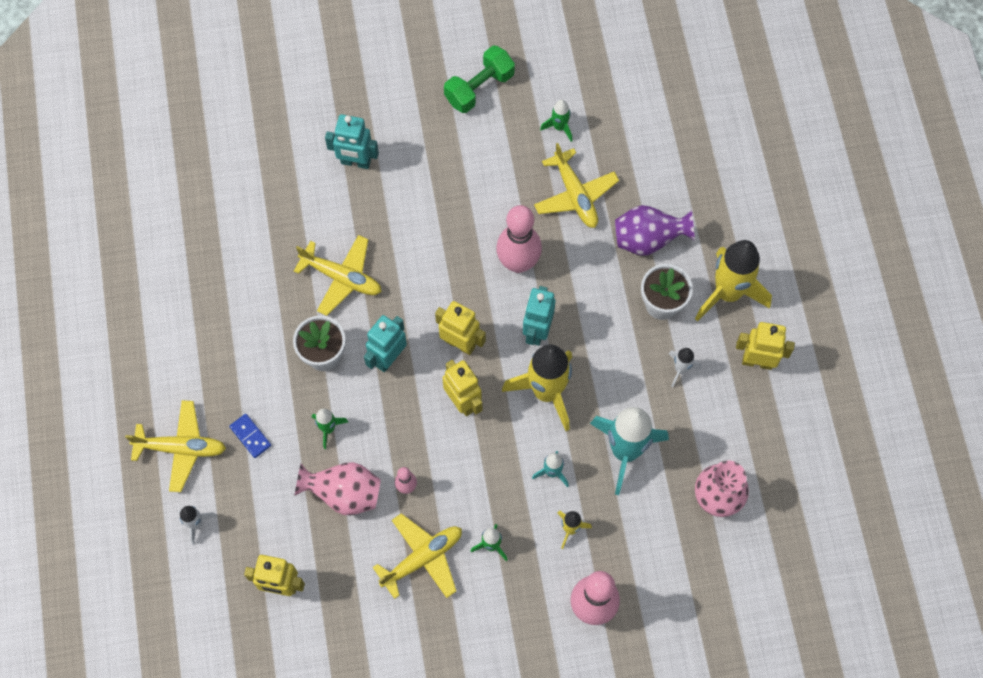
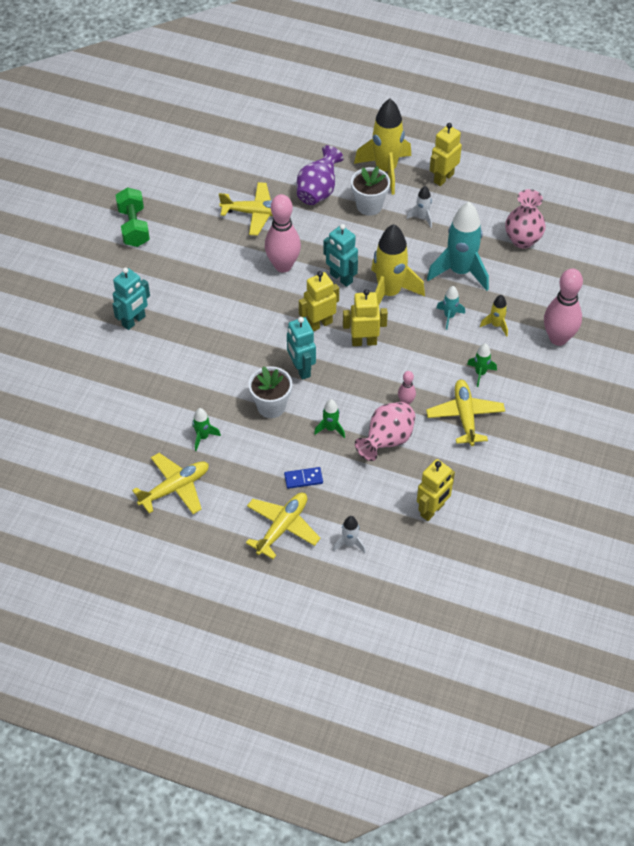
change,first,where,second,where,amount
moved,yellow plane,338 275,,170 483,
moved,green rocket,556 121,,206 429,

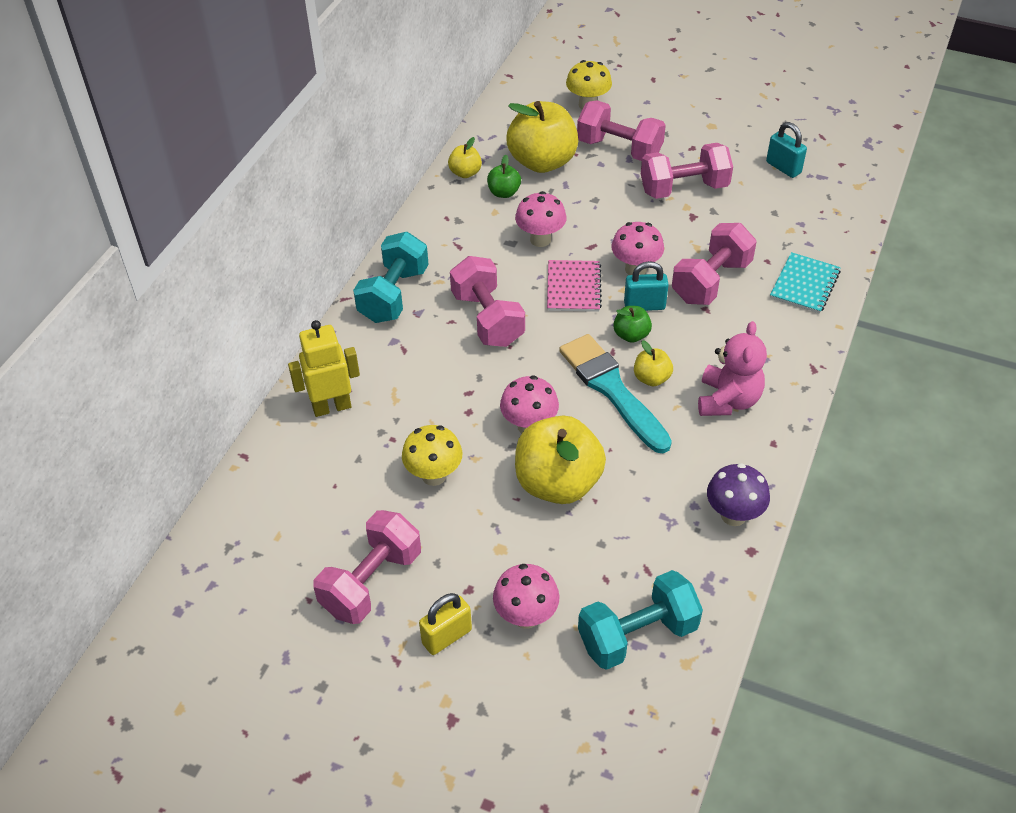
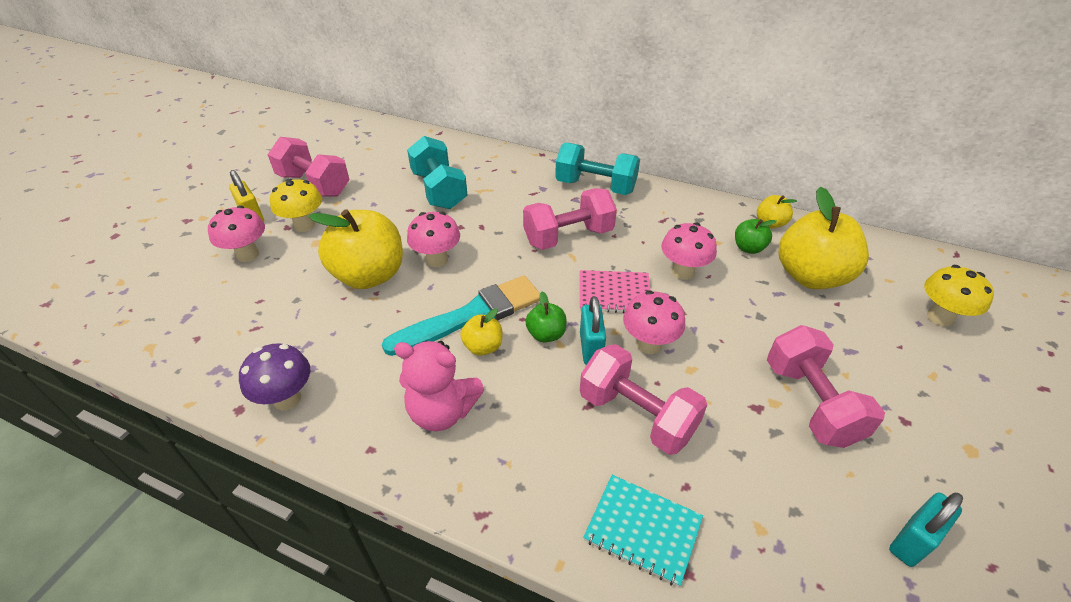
change,first,where,second,where,amount
removed,yellow robot,324 368,,,
removed,pink dumbbell,621 130,,,
moved,yellow mushroom,432 455,,296 205,
moved,turquoise dumbbell,640 620,,437 172,

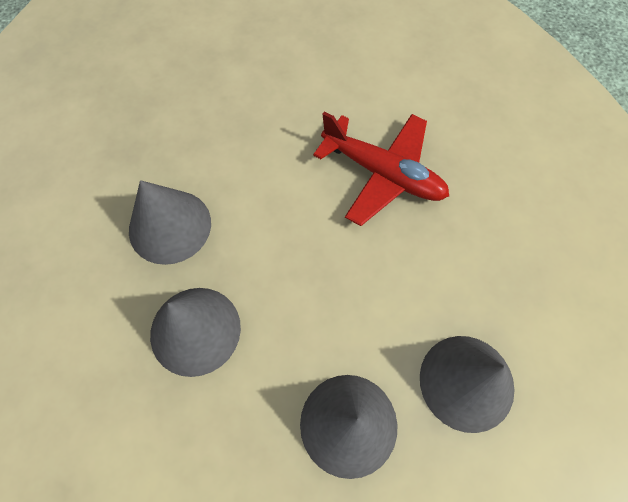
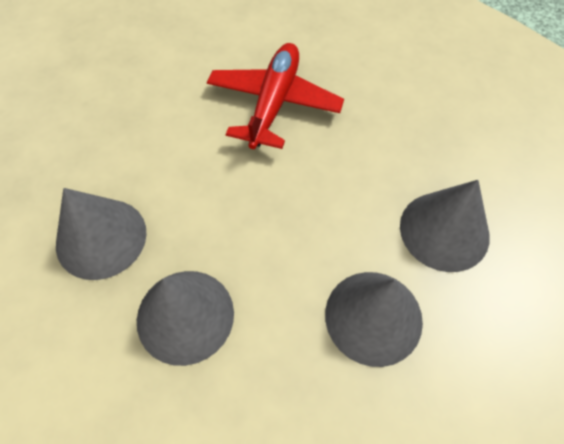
change,first,where,second,where,amount
turned,red plane,381 168,,275 96,75 degrees counterclockwise

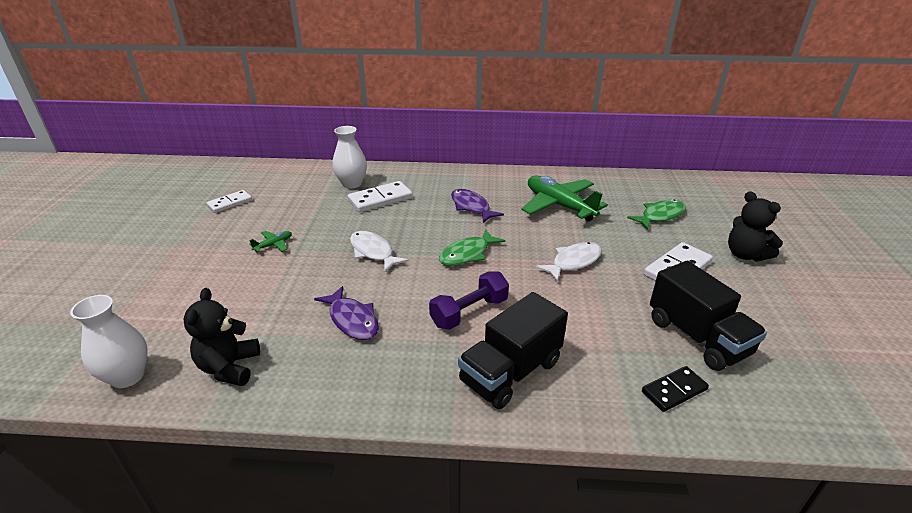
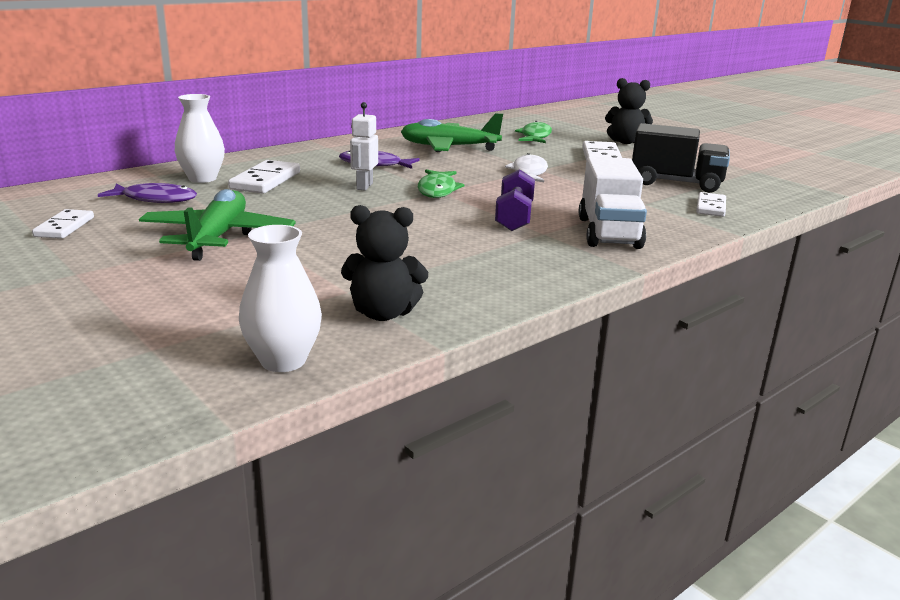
change,first,where,second,where,amount
removed,white fish,379 251,,,
added,,,white robot,364 146,
moved,purple fish,346 313,,147 193,
recoloured,black truck,513 350,white truck,613 203,
recoloured,black domino,675 389,white domino,711 204,
turned,black teddy bear,222 337,,384 263,45 degrees counterclockwise
resized,green plane,270 242,,217 225,x2.35

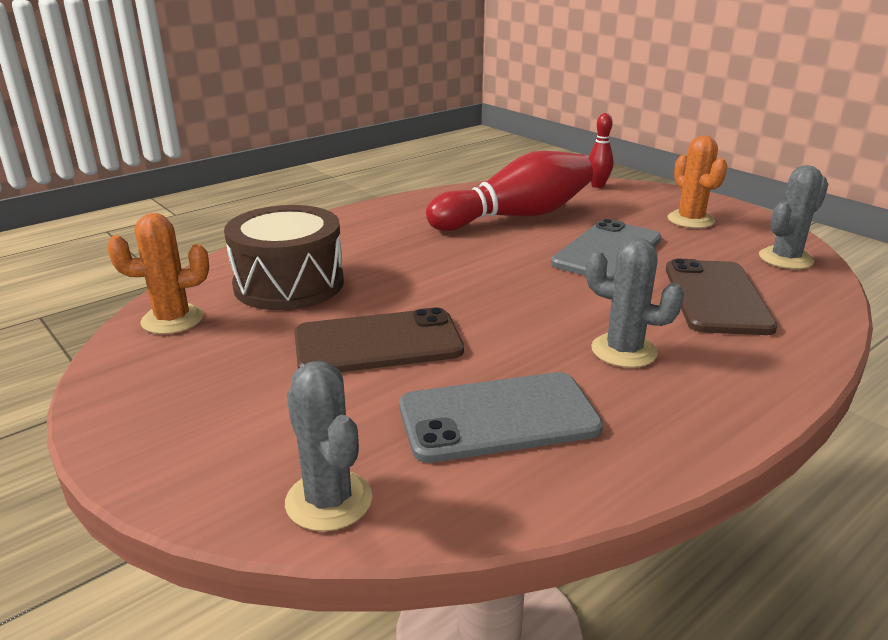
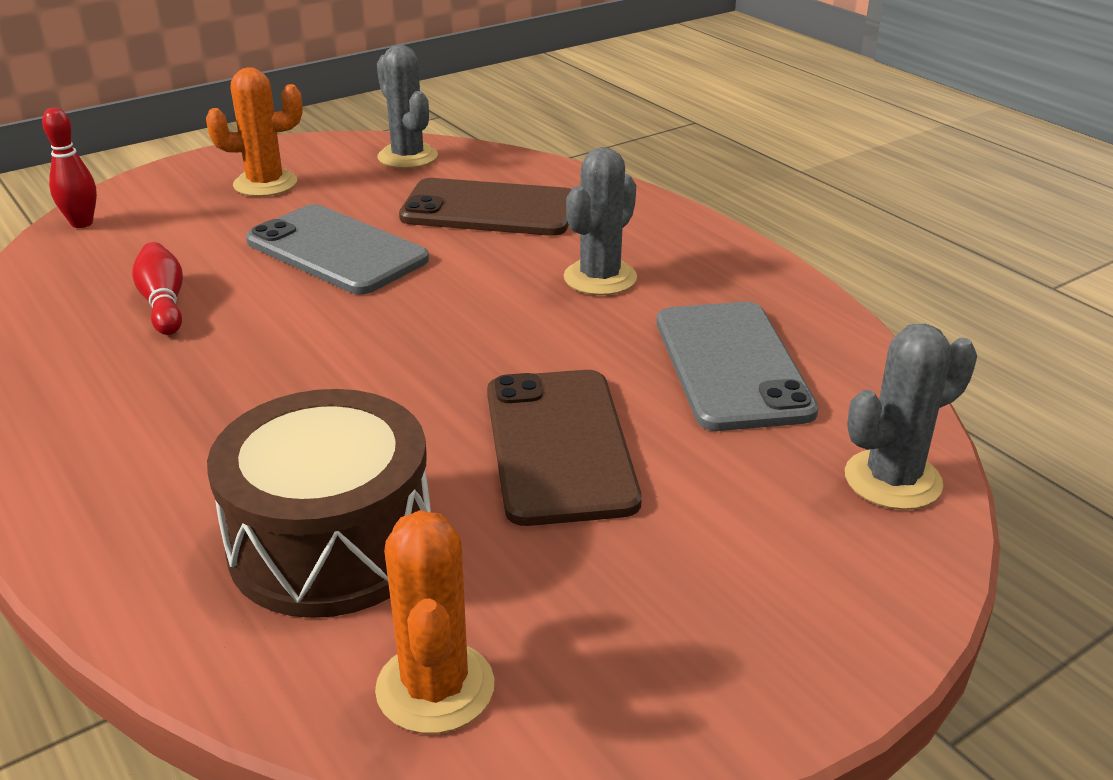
change,first,where,second,where,amount
resized,red bowling pin,509 191,,157 288,x0.45

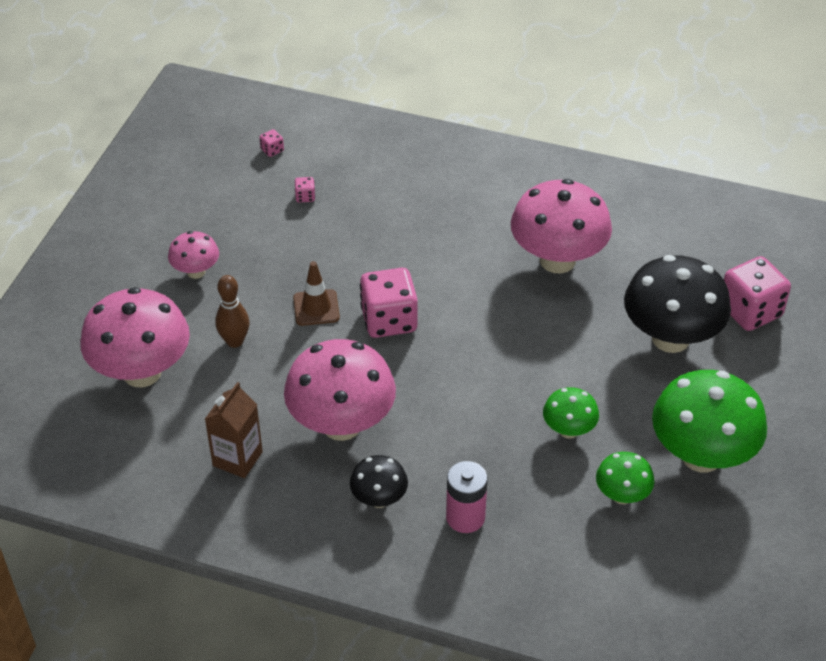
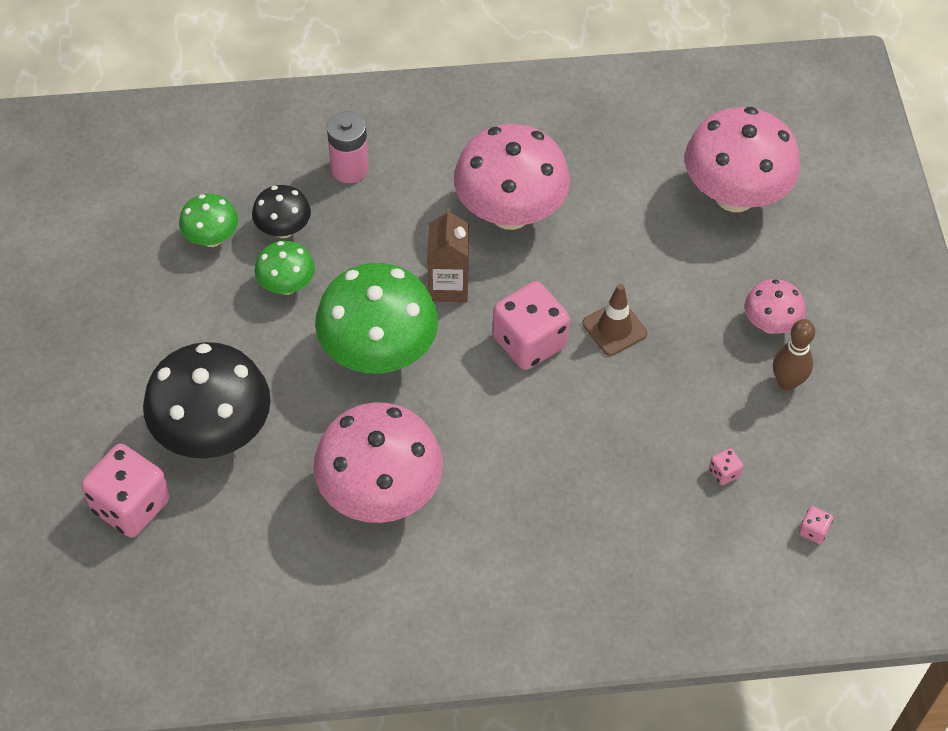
change,first,where,second,where,amount
moved,brown carton,234 430,,448 254,
moved,brown bowling pin,232 311,,794 354,
moved,black mushroom,379 481,,281 211,
moved,green mushroom,709 421,,376 318,

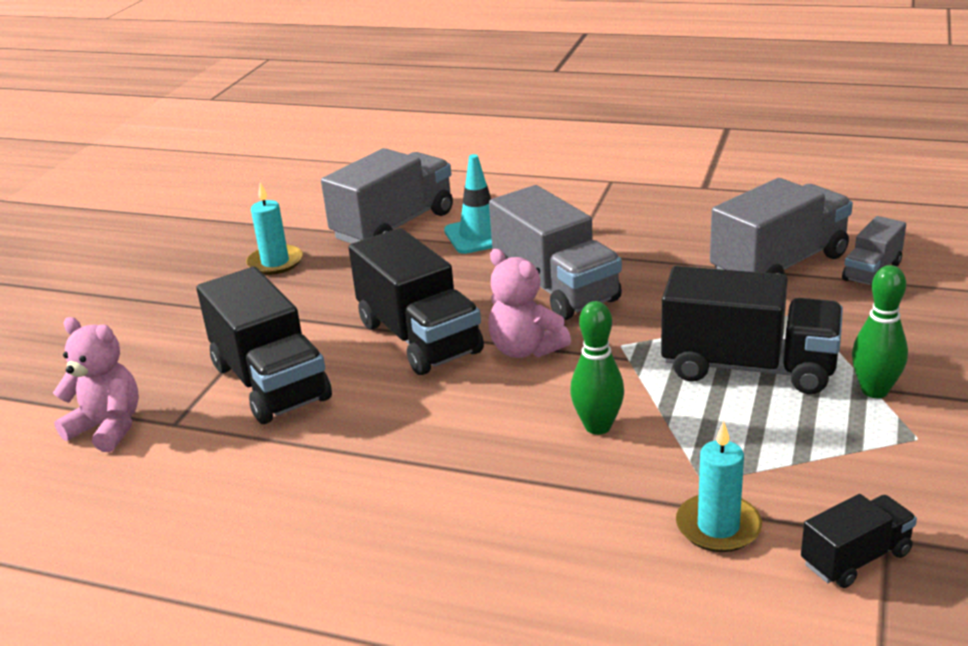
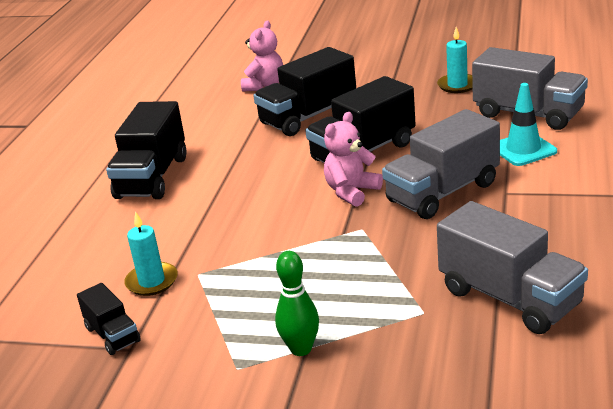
change,first,where,second,where,amount
removed,green bowling pin,597 368,,,
removed,grey truck,874 251,,,
moved,black truck,752 330,,146 150,

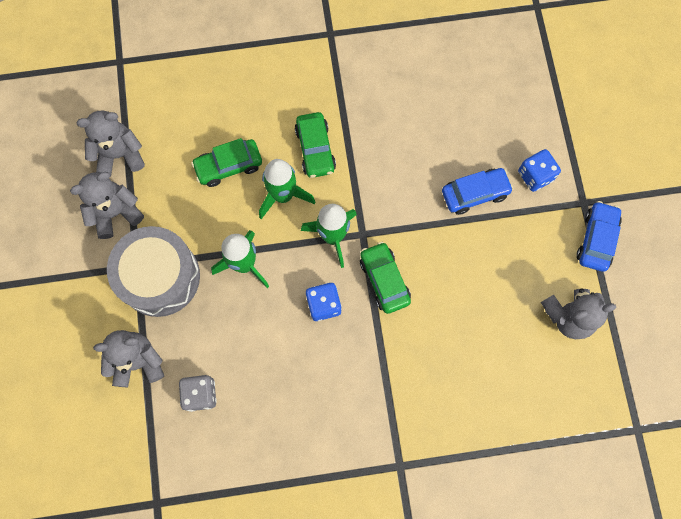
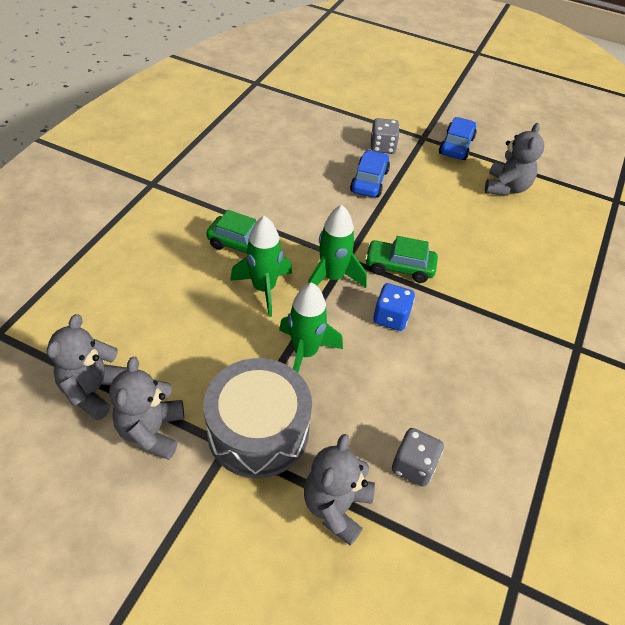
change,first,where,second,where,amount
removed,green car,226 162,,,
recoloured,blue dice,539 170,grey dice,385 136,
turned,blue car,599 236,,458 138,60 degrees clockwise

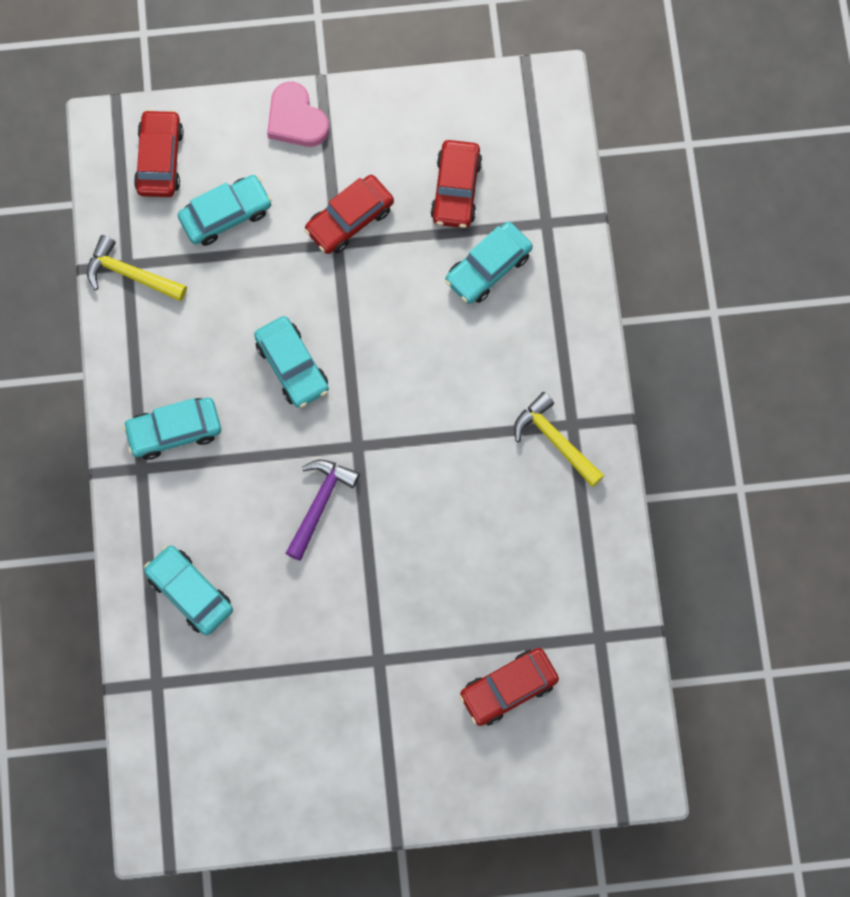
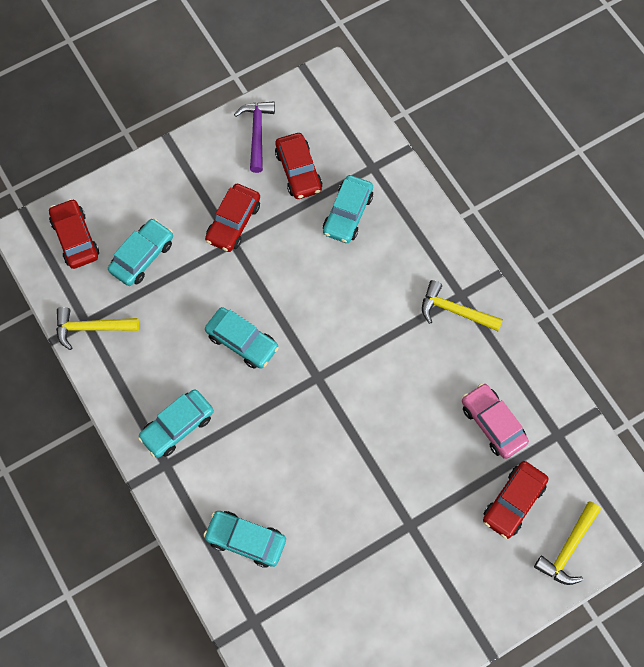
change,first,where,second,where,amount
removed,pink heart,298 114,,,
added,,,pink car,495 421,
added,,,yellow hammer,567 543,
moved,purple hammer,323 510,,254 137,

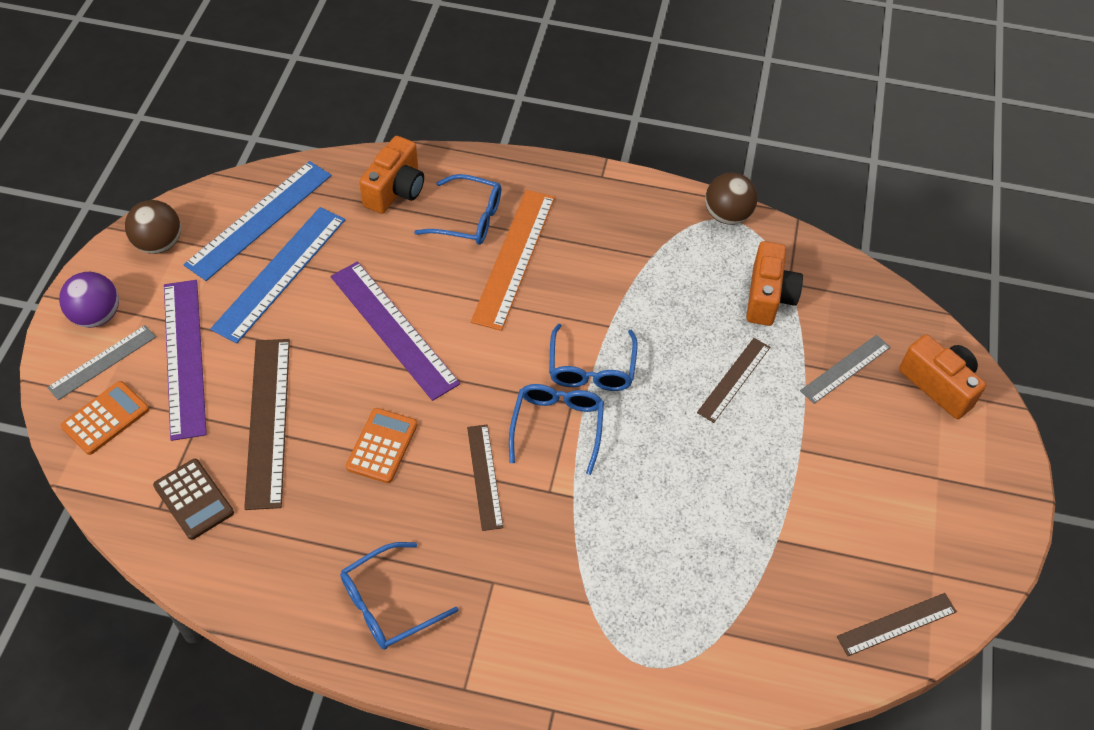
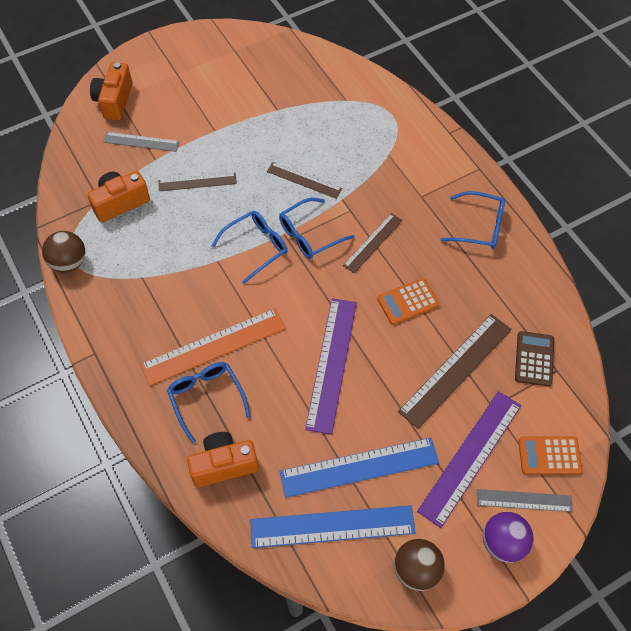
change,first,where,second,where,amount
moved,brown ruler,897 624,,304 180,

